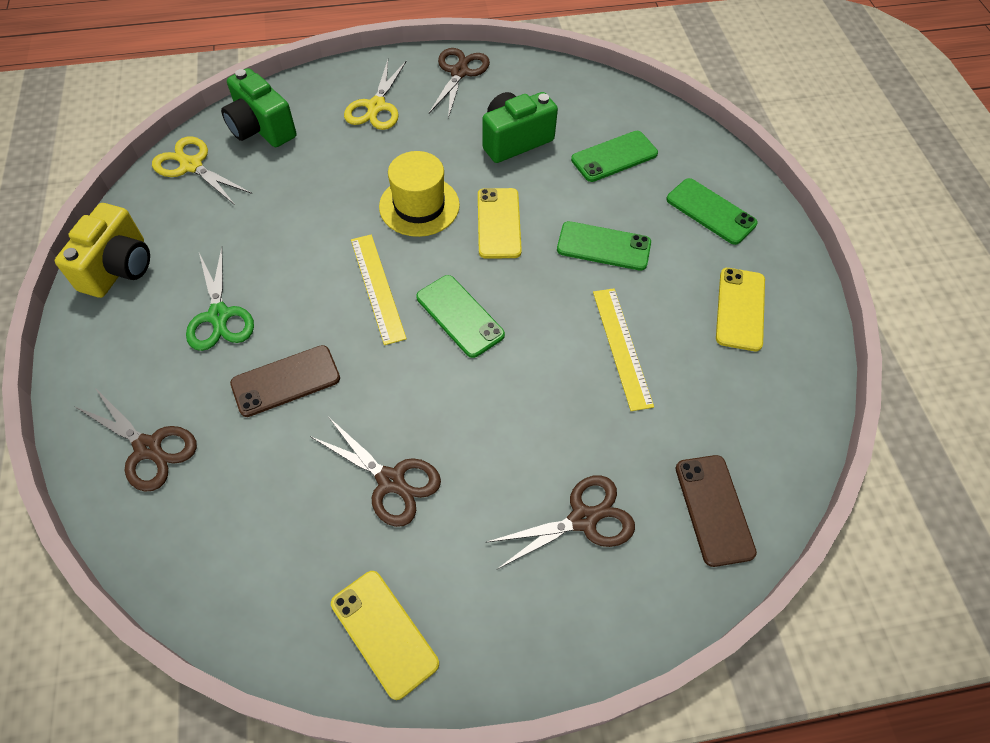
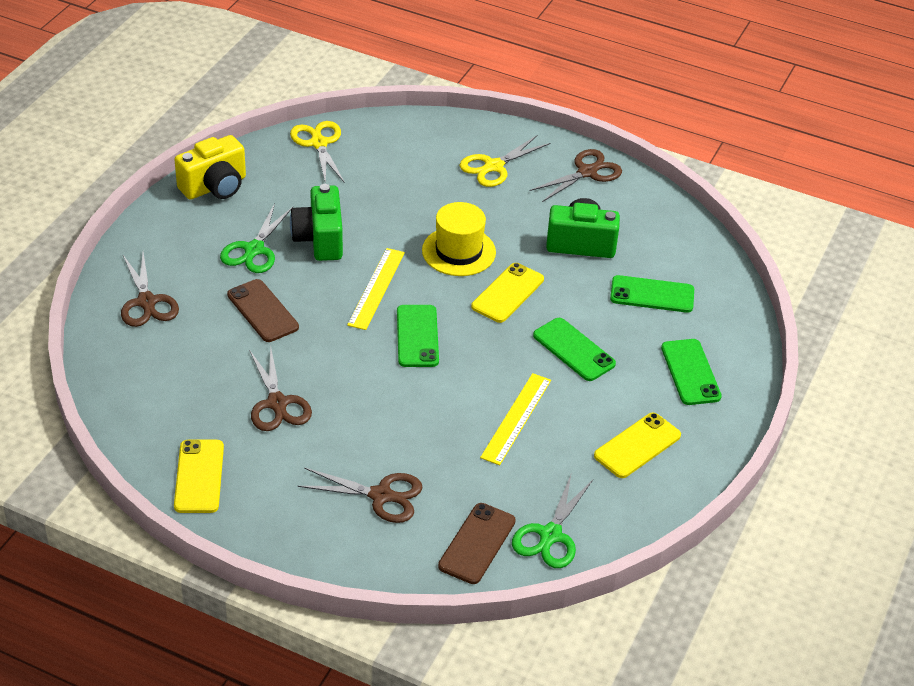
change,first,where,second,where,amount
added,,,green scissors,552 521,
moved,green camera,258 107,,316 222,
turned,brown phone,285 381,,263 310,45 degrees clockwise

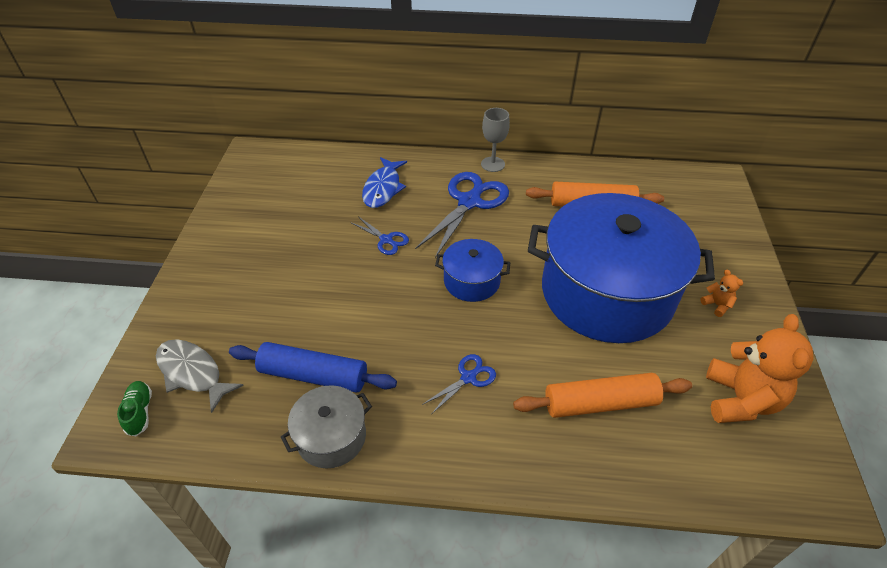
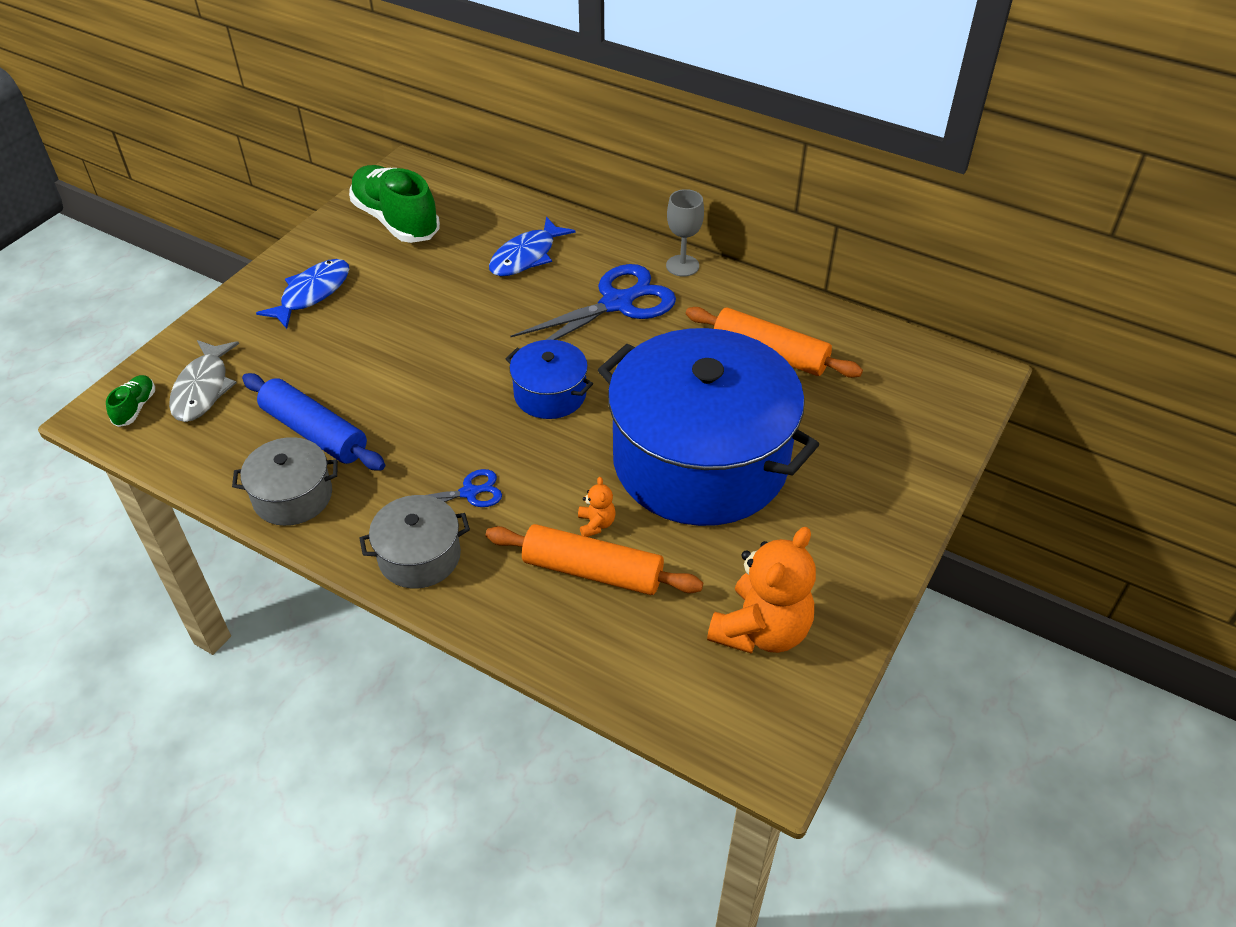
change,first,where,second,where,amount
removed,blue scissors,379 235,,,
added,,,blue fish,302 294,
added,,,green shoe,394 204,
added,,,grey pot,414 542,
moved,orange teddy bear,721 293,,596 507,
turned,grey fish,200 376,,204 381,150 degrees counterclockwise

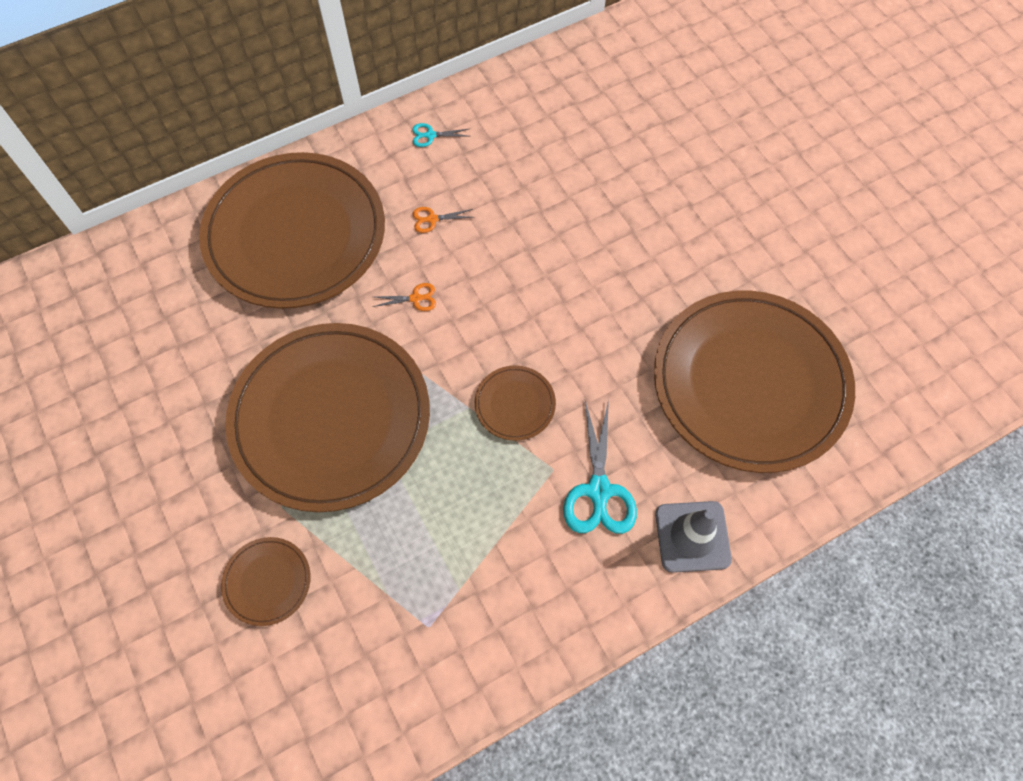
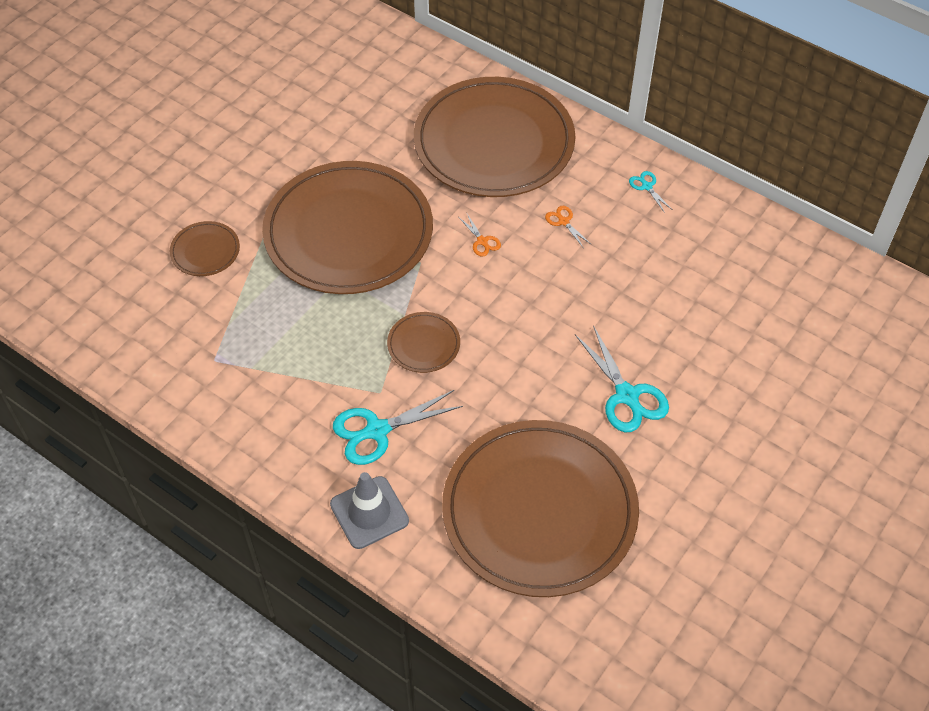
change,first,where,second,where,amount
added,,,turquoise scissors,622 378,

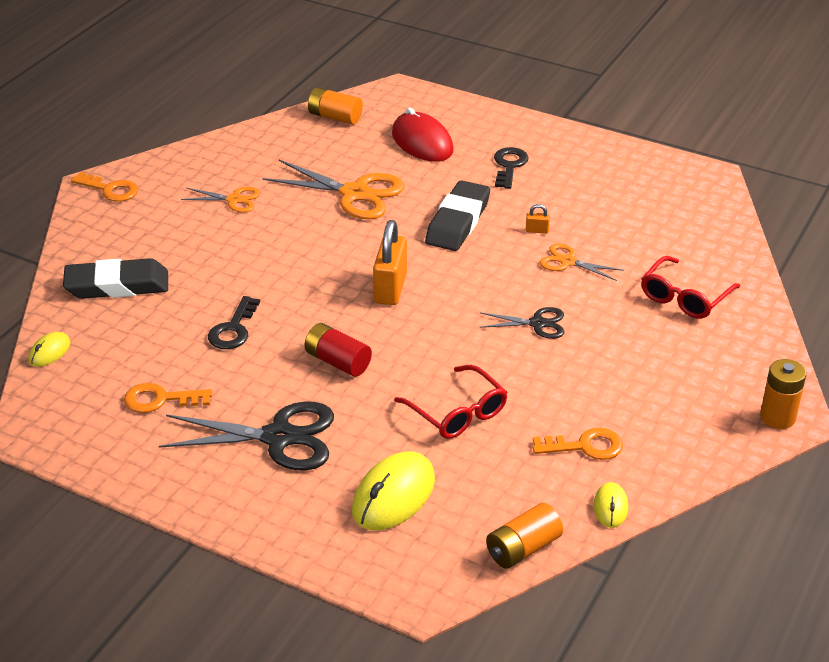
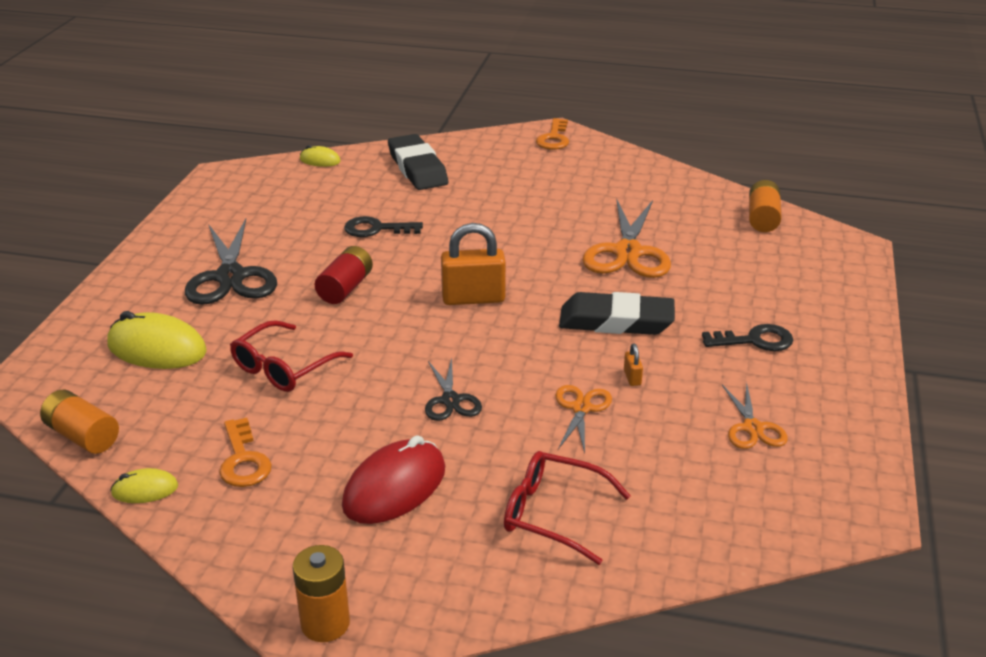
change,first,where,second,where,amount
removed,orange key,168 398,,,
moved,orange scissors,220 200,,755 415,
moved,red mouse,423 134,,393 479,

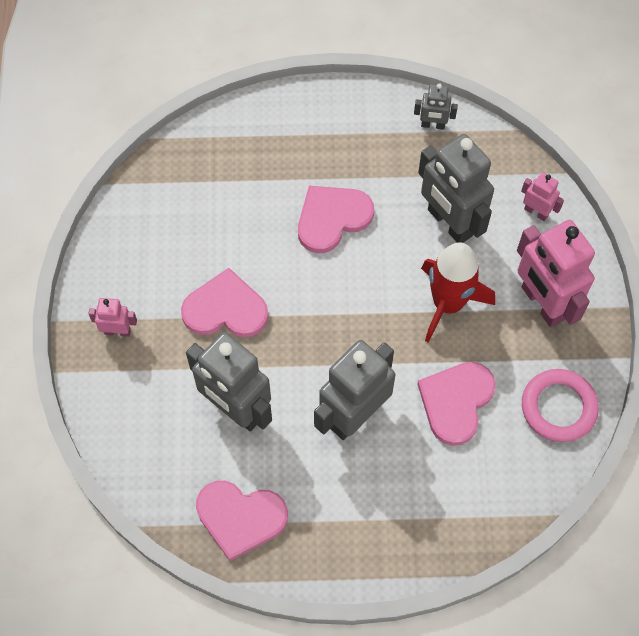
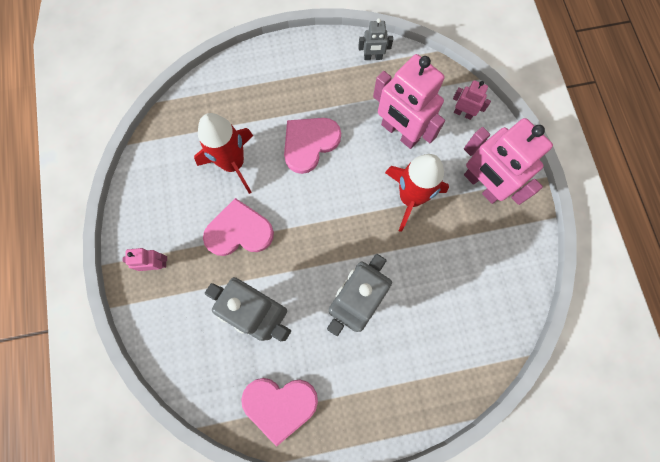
change,first,where,second,where,amount
removed,pink heart,457 404,,,
removed,pink ring,560 405,,,
added,,,red rocket,223 153,
recoloured,grey robot,456 188,pink robot,409 101,

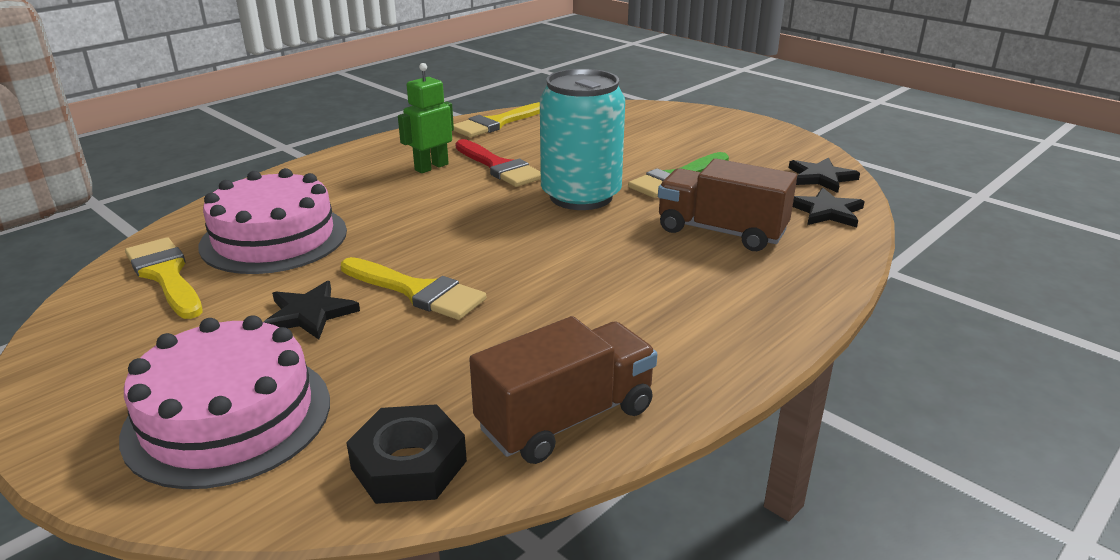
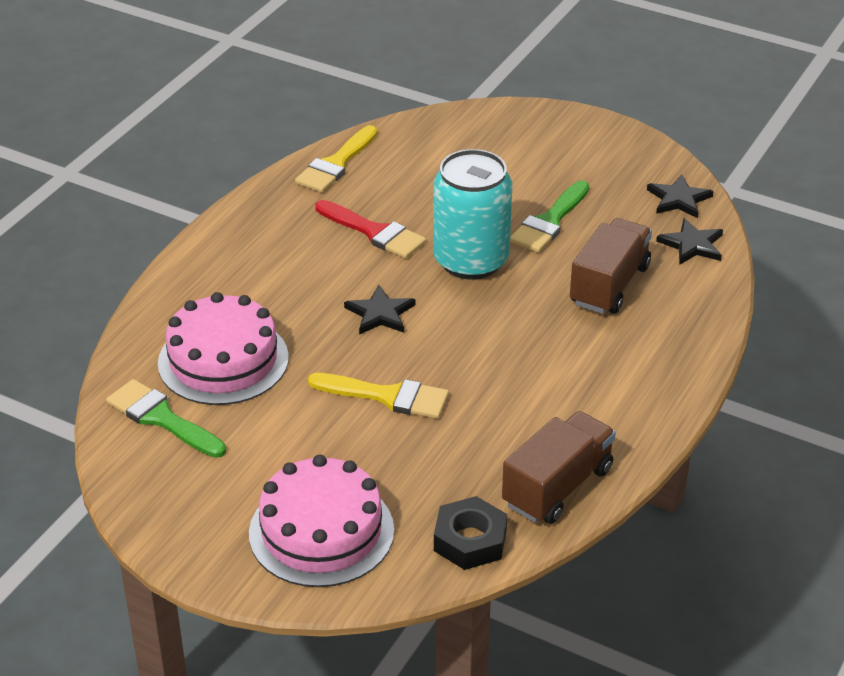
change,first,where,second,where,amount
removed,green robot,426 118,,,
moved,black star,312 310,,380 310,
recoloured,yellow brush,164 278,green brush,166 418,
turned,brown truck,727 205,,611 266,105 degrees clockwise

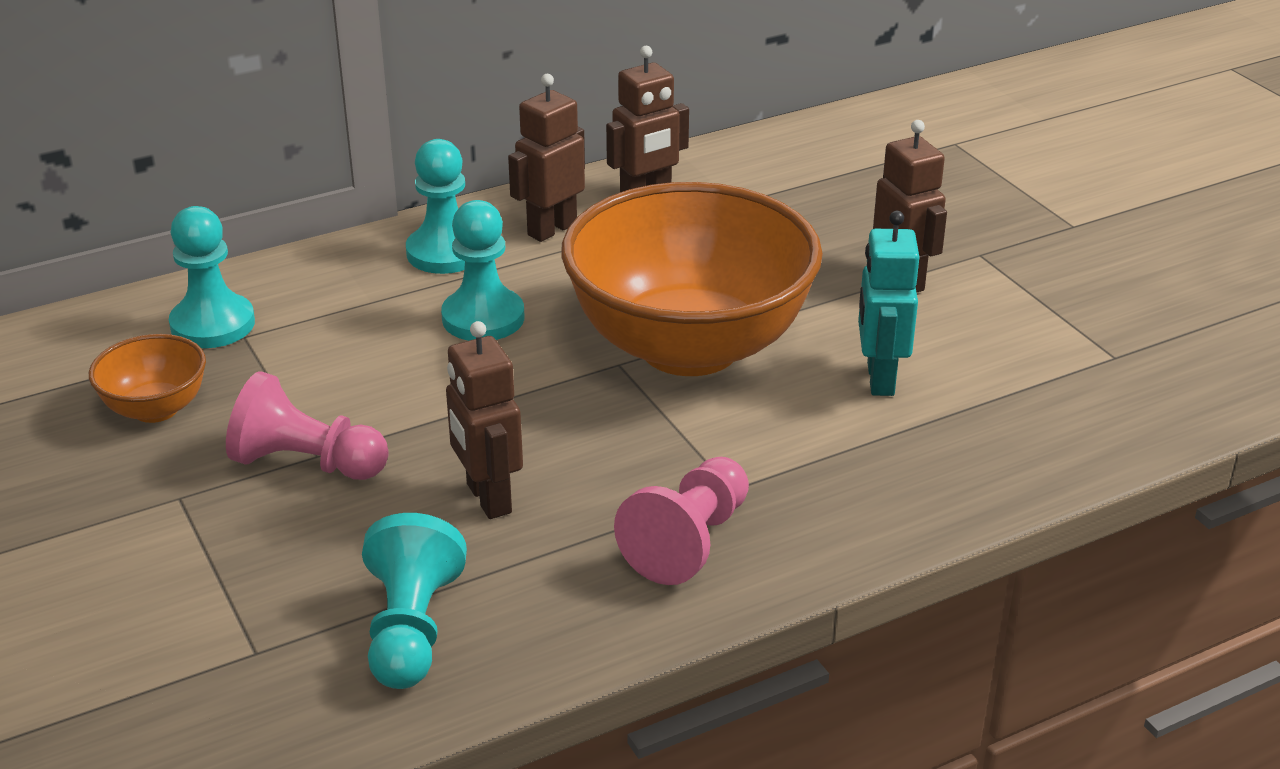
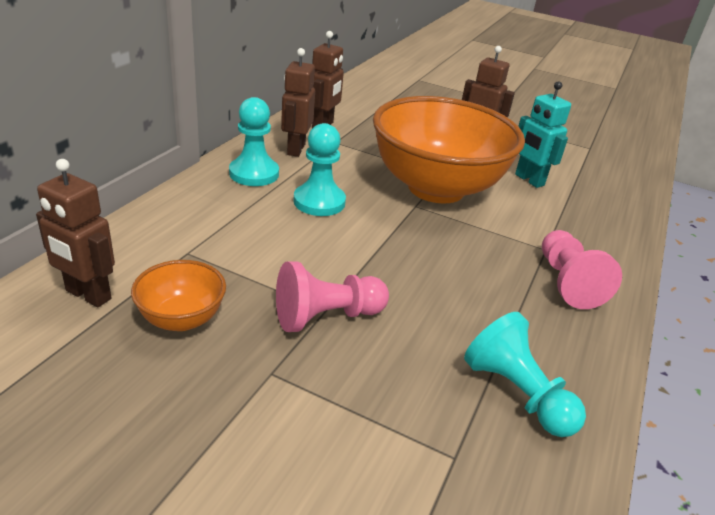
change,first,where,second,where,amount
removed,turquoise pawn,212 277,,,
moved,brown robot,484 420,,75 233,

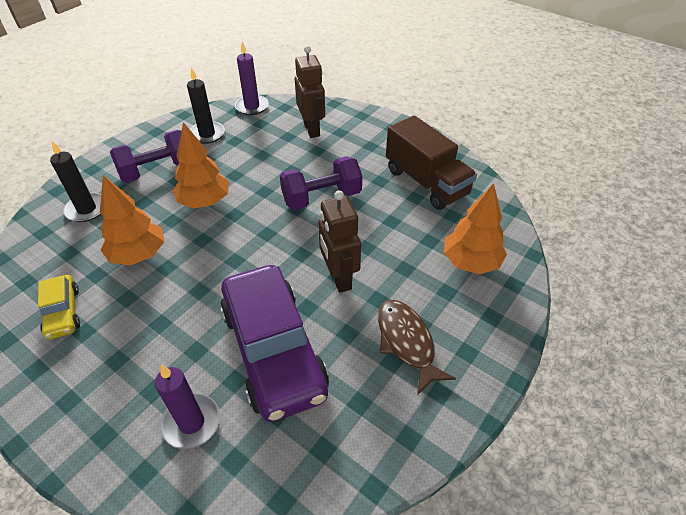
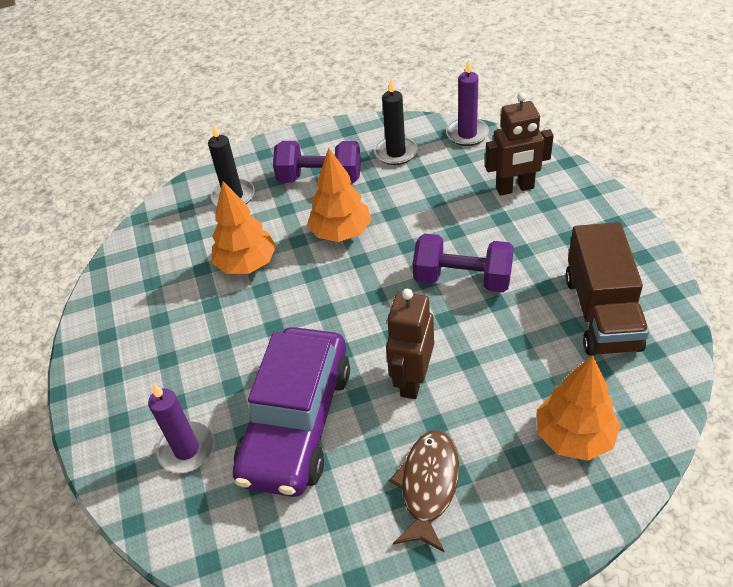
change,first,where,second,where,amount
removed,yellow car,59 307,,,
turned,brown robot,310 92,,519 144,60 degrees clockwise

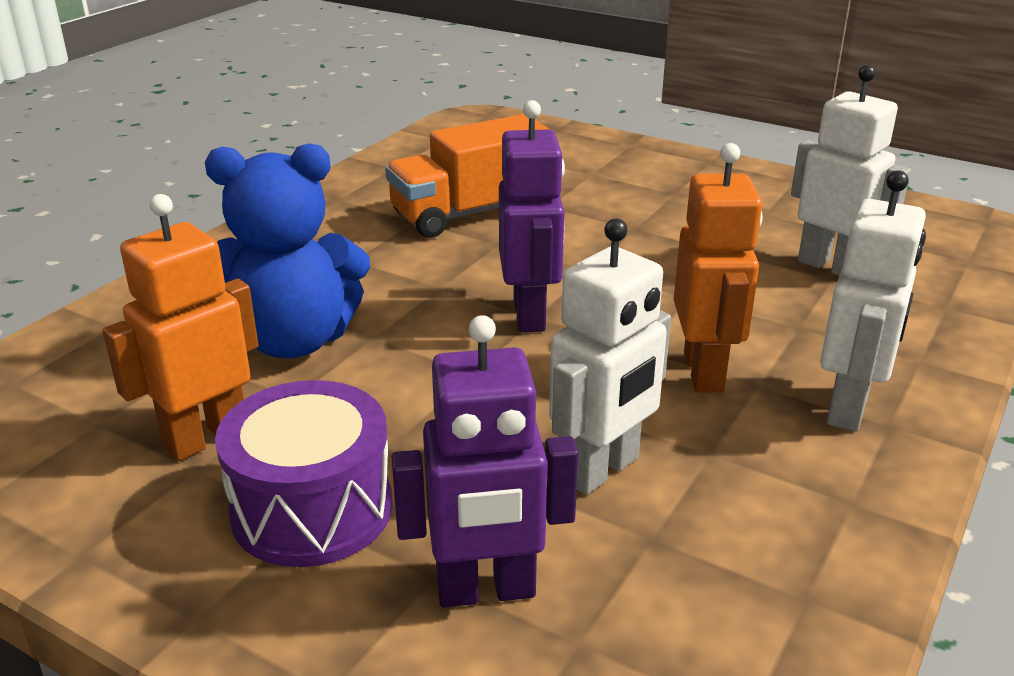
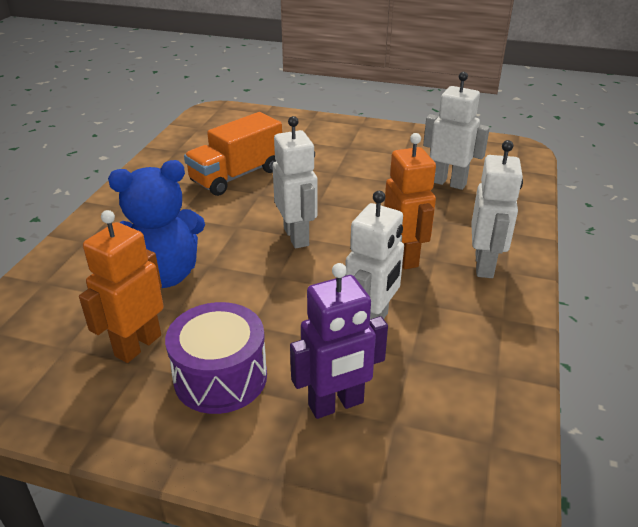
change,first,where,second,where,amount
recoloured,purple robot,532 216,white robot,295 182,

